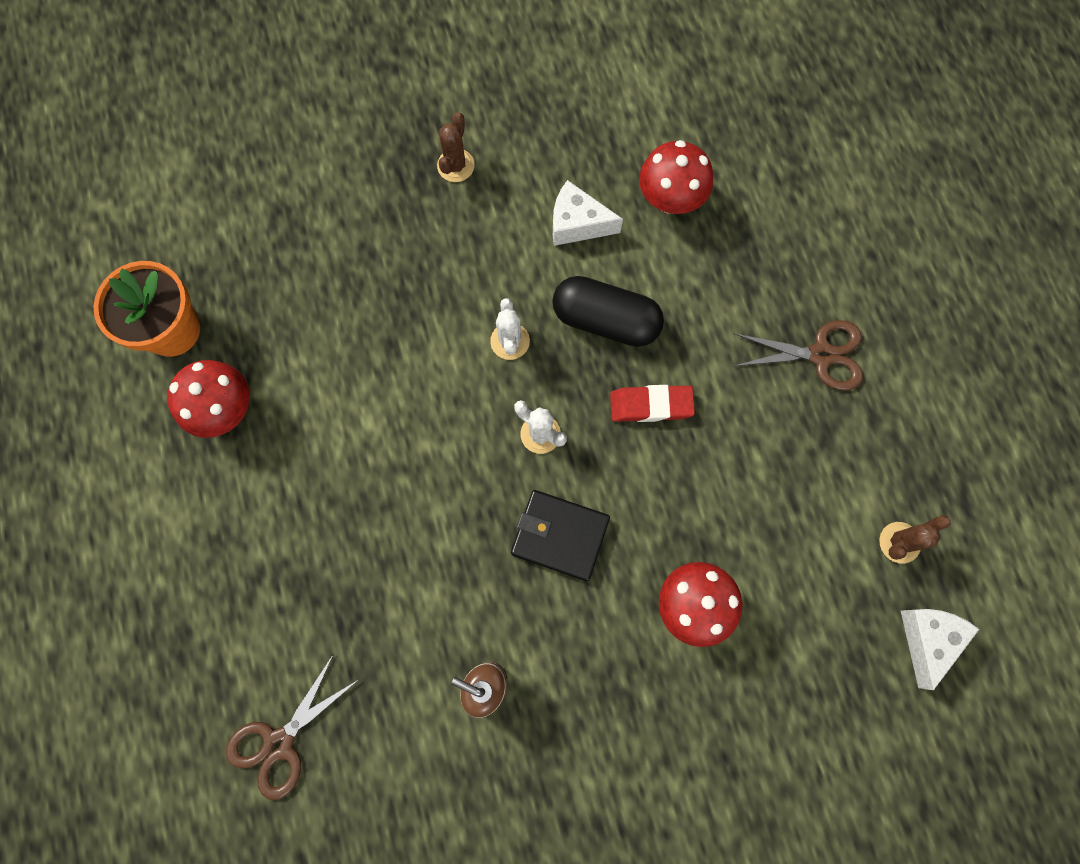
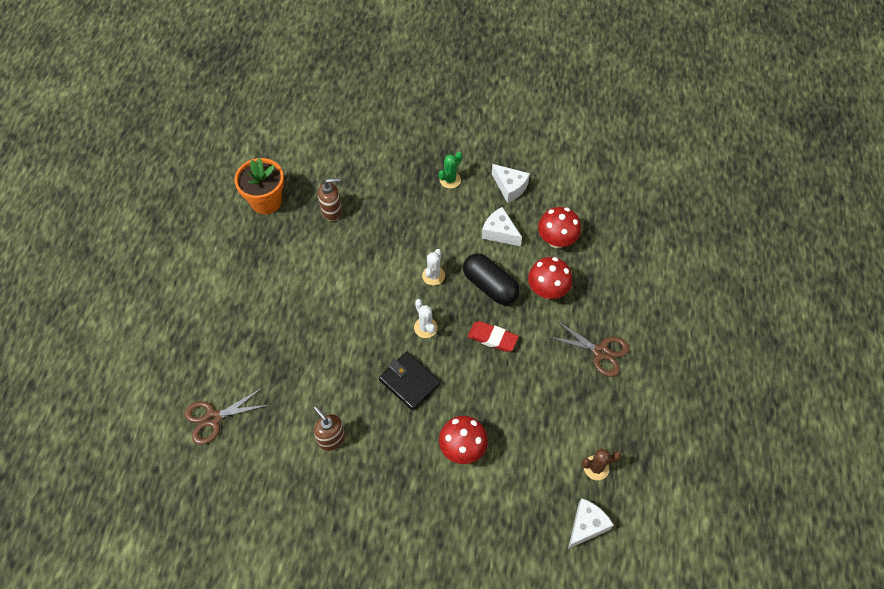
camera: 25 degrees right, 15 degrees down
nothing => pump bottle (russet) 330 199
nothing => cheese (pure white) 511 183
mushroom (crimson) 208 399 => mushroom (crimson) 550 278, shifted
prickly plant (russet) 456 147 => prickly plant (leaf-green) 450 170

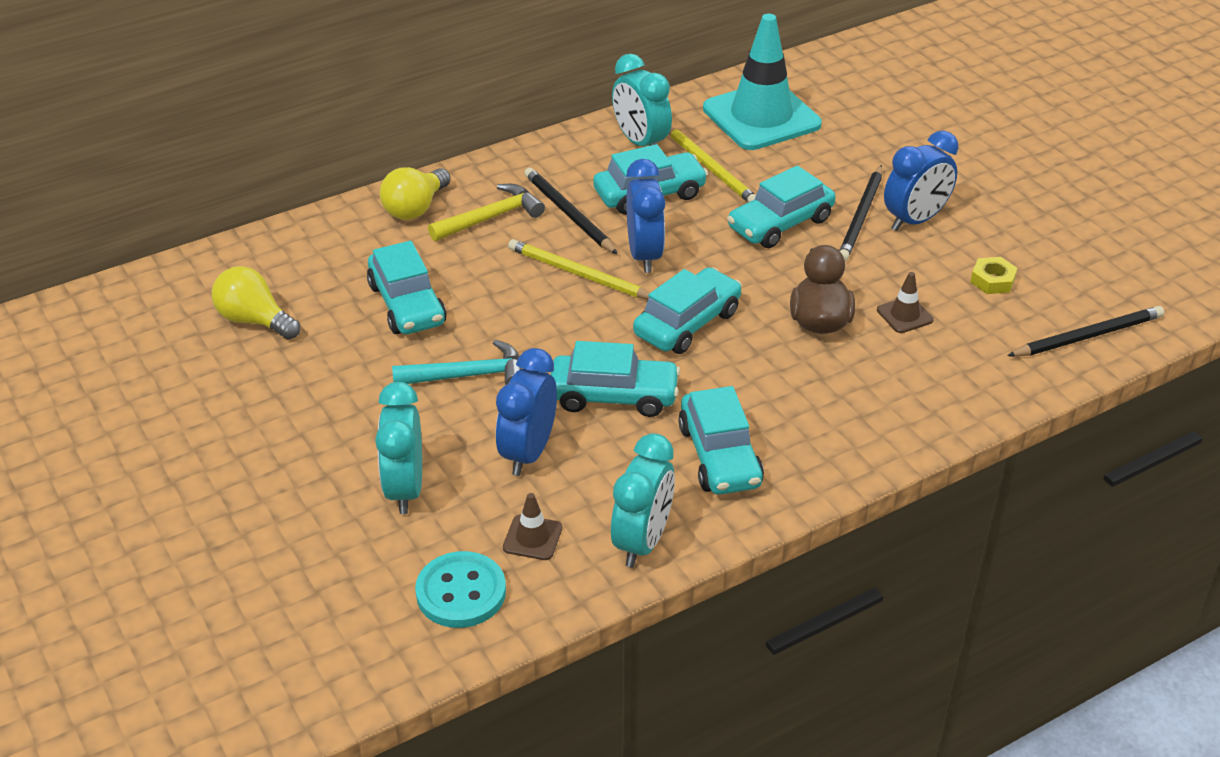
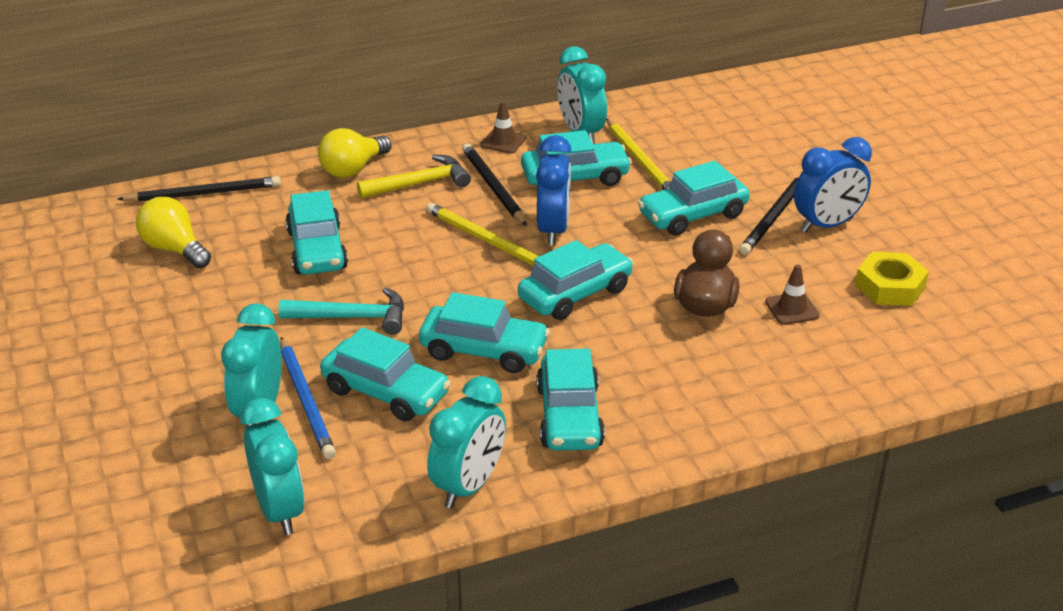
camera: 10 degrees right, 5 degrees down
safety cone (aqua) 762 82 => nothing
nothing => lead pencil (cobalt) 308 398
safety cone (russet) 532 526 => safety cone (russet) 503 127, shifted
lead pencil (black) 1085 331 => lead pencil (black) 199 189, shifted
sewing button (aqua) 460 589 => bedside clock (aqua) 272 466
bedside clock (cobalt) 526 412 => toy car (aqua) 385 374
hex nut (yellow) 994 275 => hex nut (yellow) 892 279, x1.51

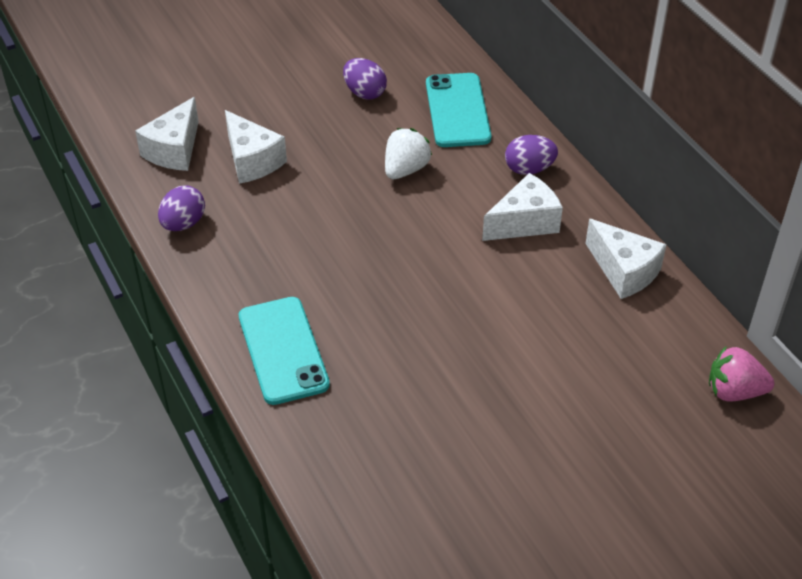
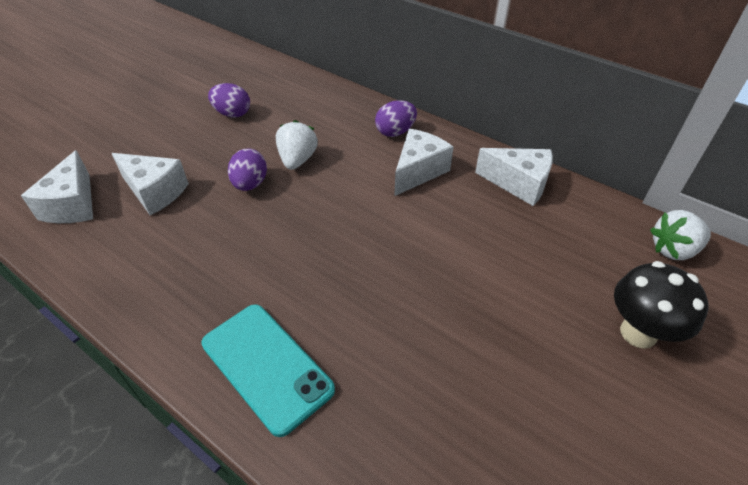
camera: 25 degrees left, 0 degrees up
phone (aqua) 458 110 => nothing
nothing => mushroom (black) 661 305
egg (royal purple) 181 208 => egg (royal purple) 247 169, shifted
berry (rosy) 741 374 => berry (pure white) 680 235

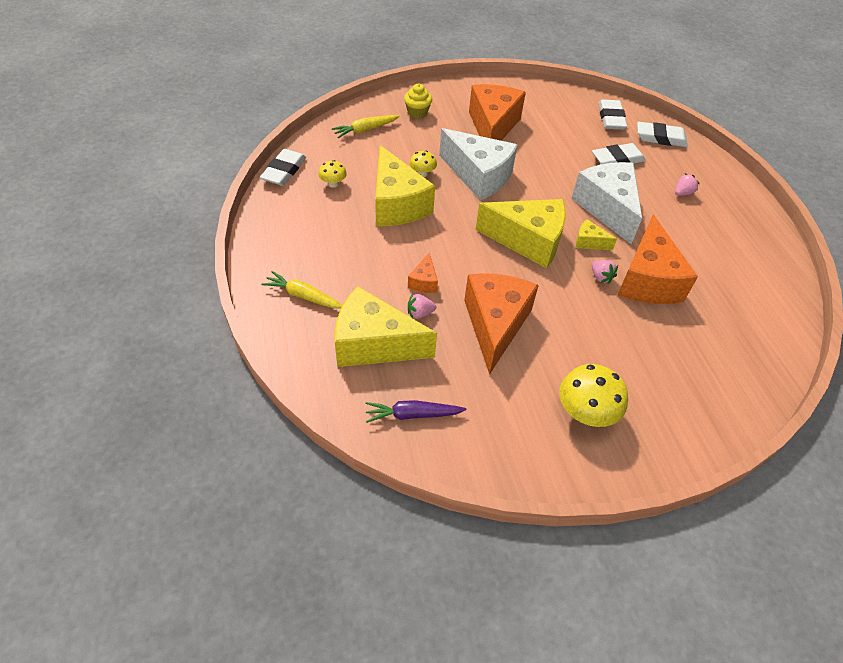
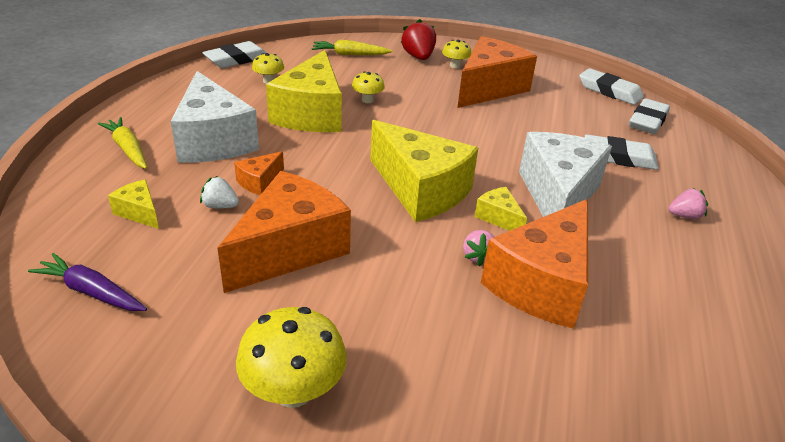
camera: 30 degrees right, 15 degrees down
nothing => mushroom (yellow) 456 54
cheese (pure white) 478 164 => cheese (pure white) 215 117, shifted
eraser (pure white) 662 134 => eraser (pure white) 611 86, shifted
cupcake (yellow) 418 101 => berry (crimson) 418 39
berry (rosy) 422 306 => berry (pure white) 219 192
cheese (yellow) 386 326 => cheese (yellow) 133 204, x0.44

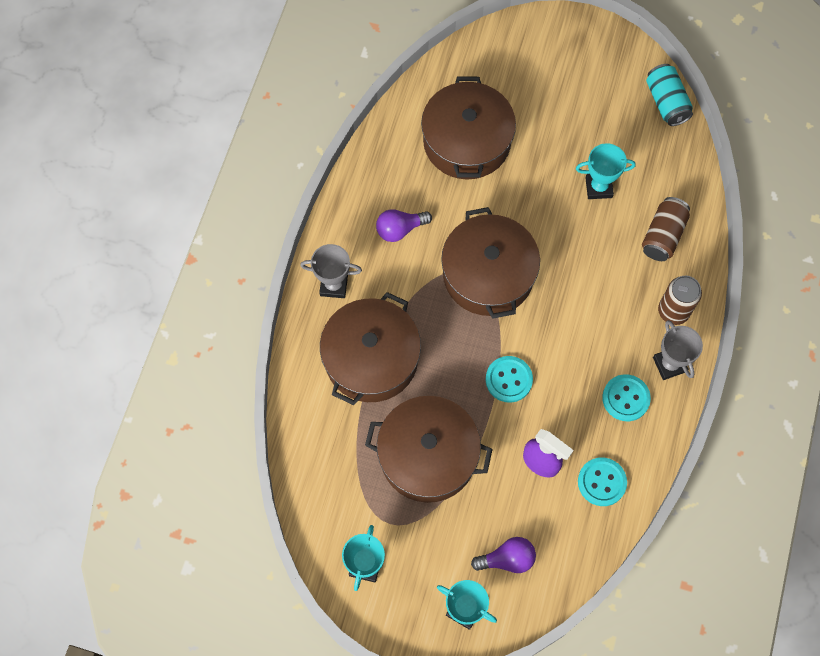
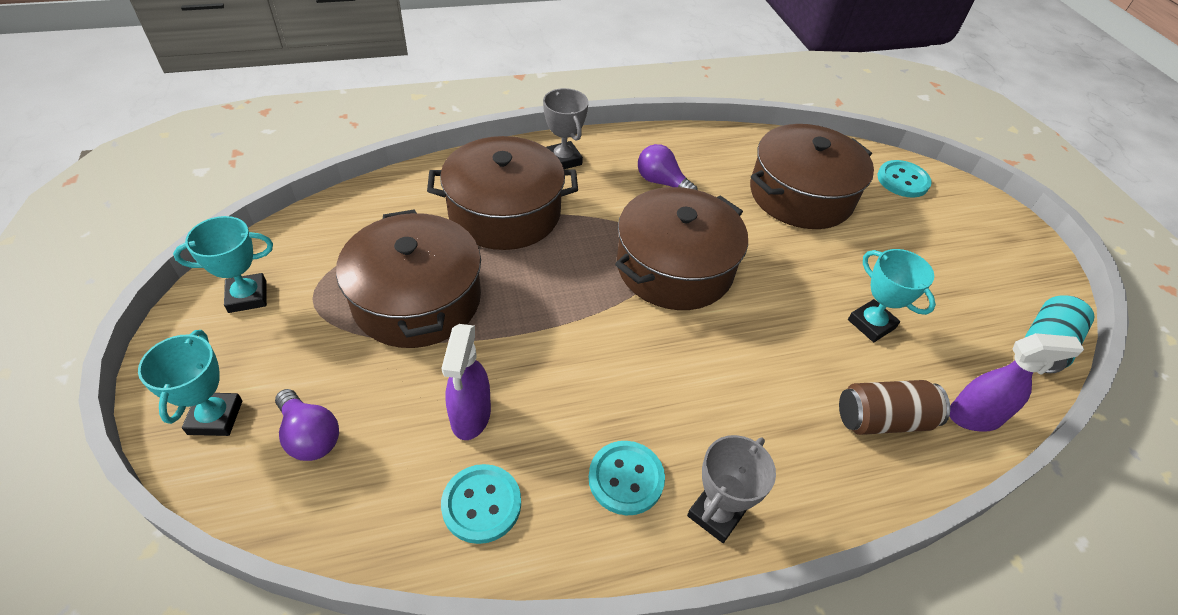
camera: 55 degrees right, 20 degrees down
tin (russet) 680 300 => nothing
nothing => spray bottle (royal purple) 1017 382
sewing button (aqua) 509 379 => sewing button (aqua) 904 179, shifted

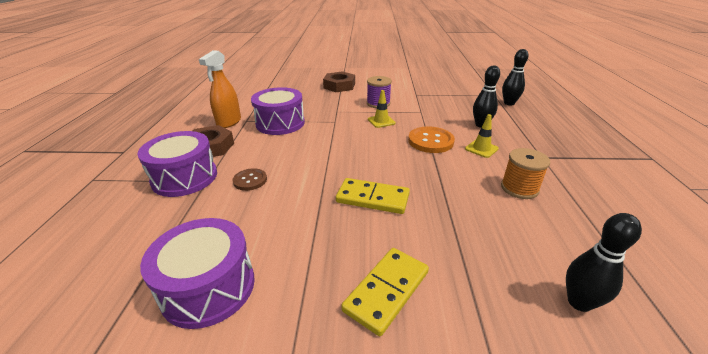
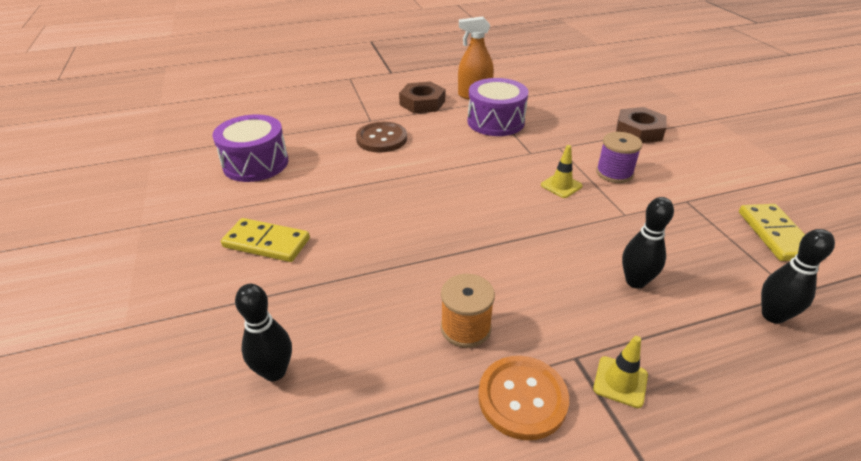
camera: 70 degrees right, 5 degrees up
drum (royal purple) 177 164 => nothing
domino piece (yellow) 373 196 => domino piece (yellow) 772 232, shifted
sewing button (orange-coloured) 431 139 => sewing button (orange-coloured) 523 398, shifted
safety cone (yellow) 482 136 => safety cone (yellow) 620 372, shifted
sewing button (russet) 250 179 => sewing button (russet) 381 137, x1.61

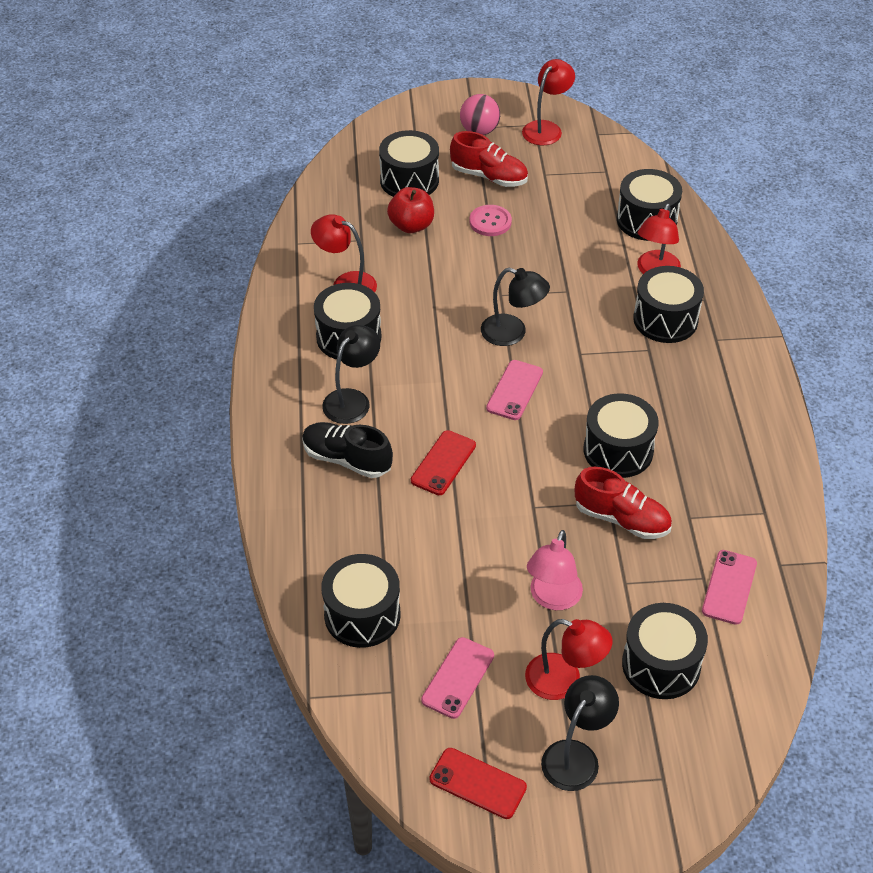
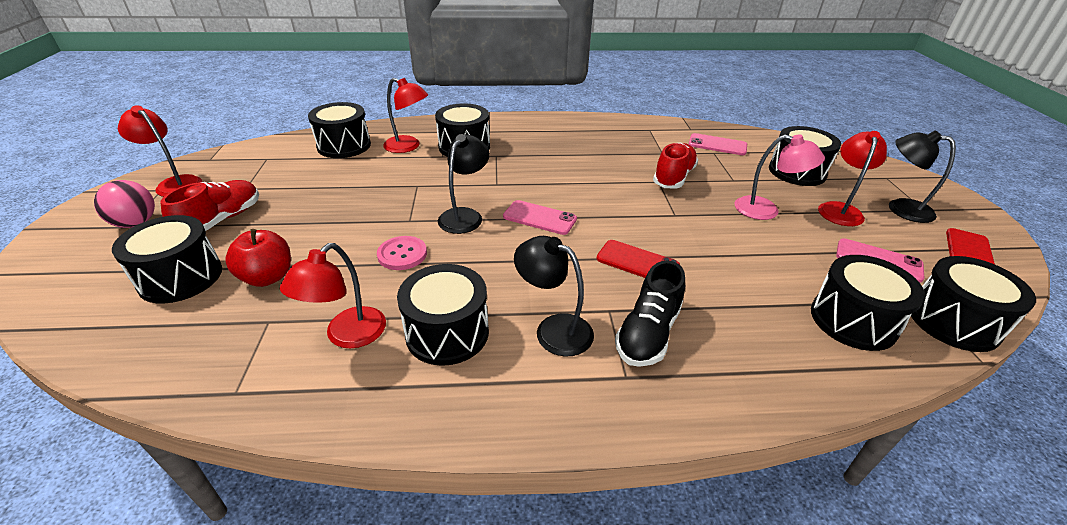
camera: 90 degrees left, 10 degrees down
sewing button (rosy) 490 220 => sewing button (rosy) 402 253, shifted
drum (black) 621 435 => drum (black) 973 304, shifted

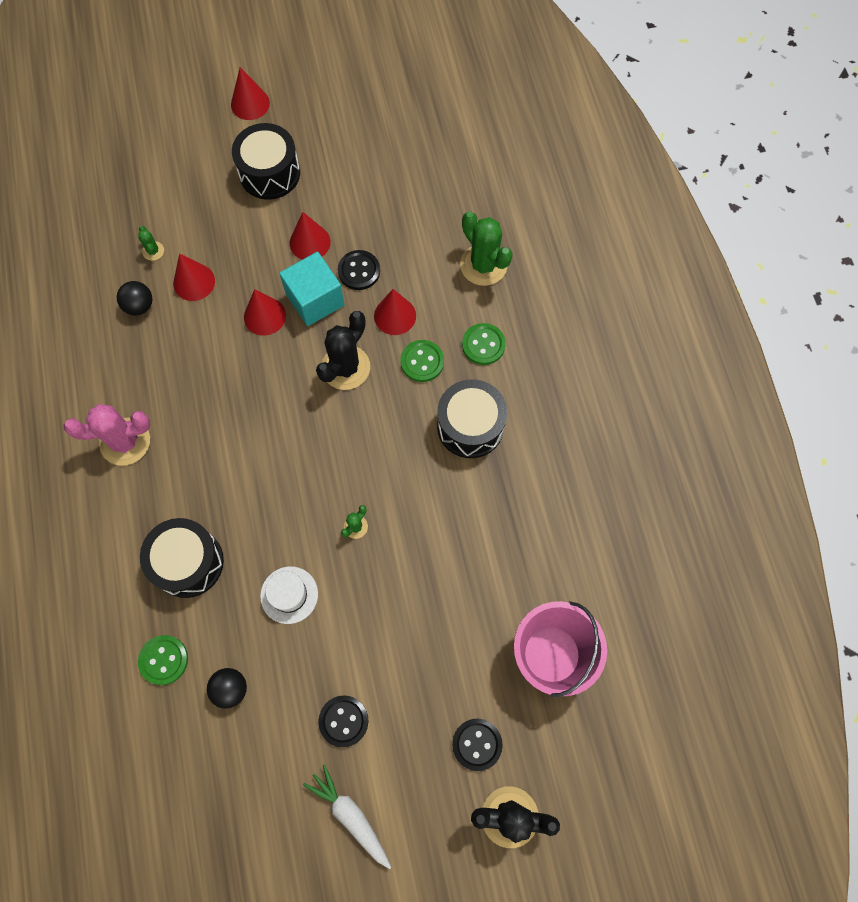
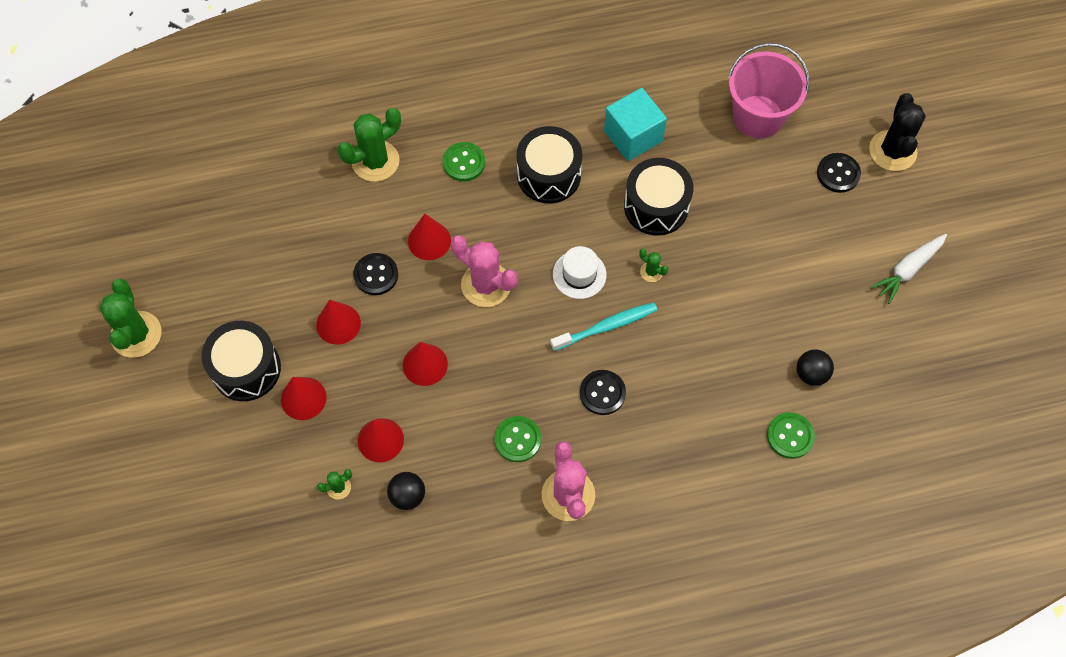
camera: 90 degrees left, 5 degrees down
nothing => prickly plant (leaf-green) 130 318
nothing => dental brush (aqua) 603 326
drum (black) 182 558 => drum (black) 658 197, shifted
solid cone (crimson) 250 93 => solid cone (crimson) 304 398, shifted
hat (pure white) 289 595 => hat (pure white) 580 272, shifted
cube (aqua) 312 289 => cube (aqua) 635 124, shifted
sewing button (black) 343 721 => sewing button (black) 603 392, shifted
sewing button (leaf-green) 422 361 => sewing button (leaf-green) 518 439, shifted
prickly plant (black) 343 350 => prickly plant (rosy) 484 271

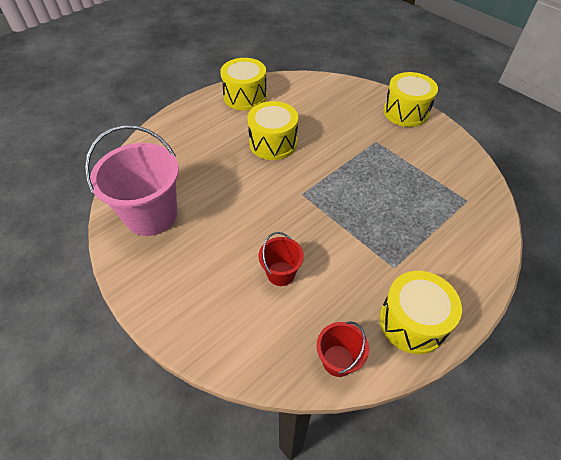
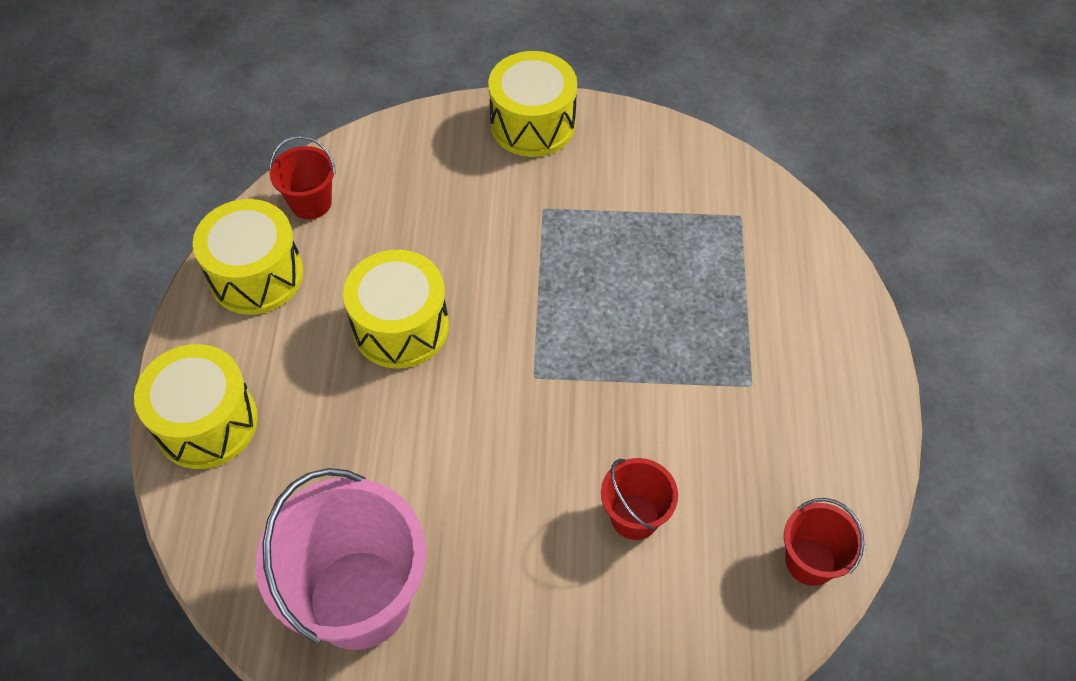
camera: 45 degrees left, 5 degrees up
nothing => bucket (crimson) 302 177
drum (yellow) 420 312 => drum (yellow) 196 406, shifted

